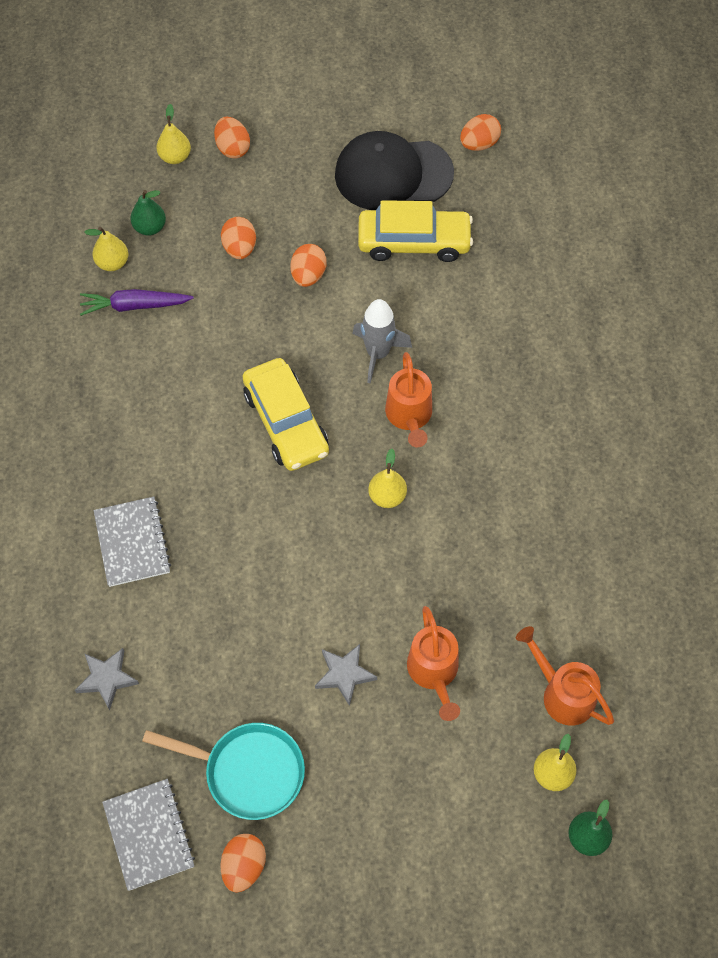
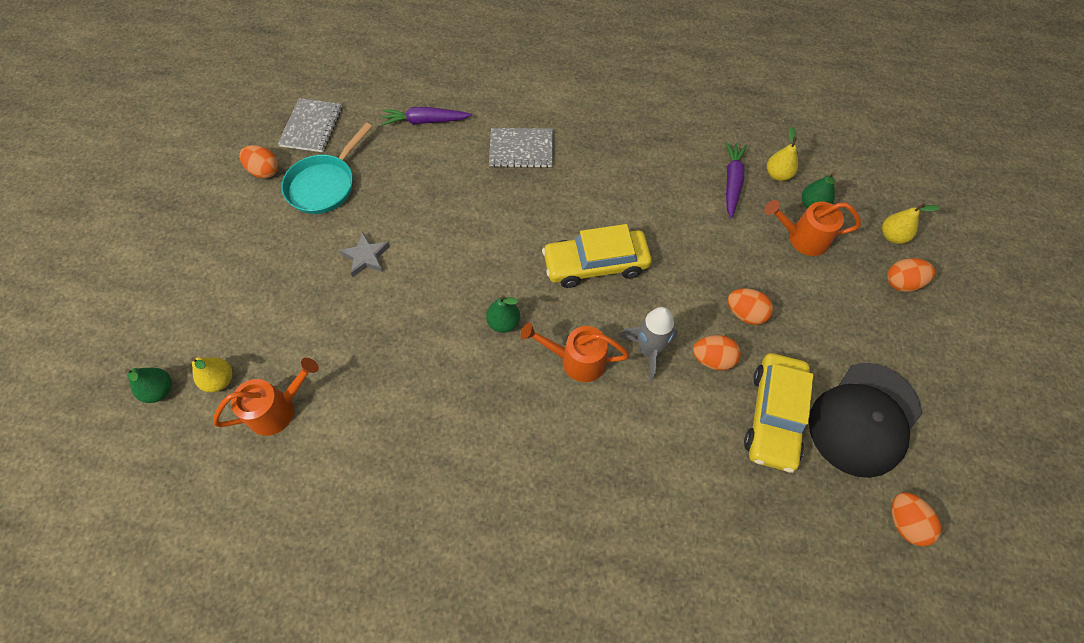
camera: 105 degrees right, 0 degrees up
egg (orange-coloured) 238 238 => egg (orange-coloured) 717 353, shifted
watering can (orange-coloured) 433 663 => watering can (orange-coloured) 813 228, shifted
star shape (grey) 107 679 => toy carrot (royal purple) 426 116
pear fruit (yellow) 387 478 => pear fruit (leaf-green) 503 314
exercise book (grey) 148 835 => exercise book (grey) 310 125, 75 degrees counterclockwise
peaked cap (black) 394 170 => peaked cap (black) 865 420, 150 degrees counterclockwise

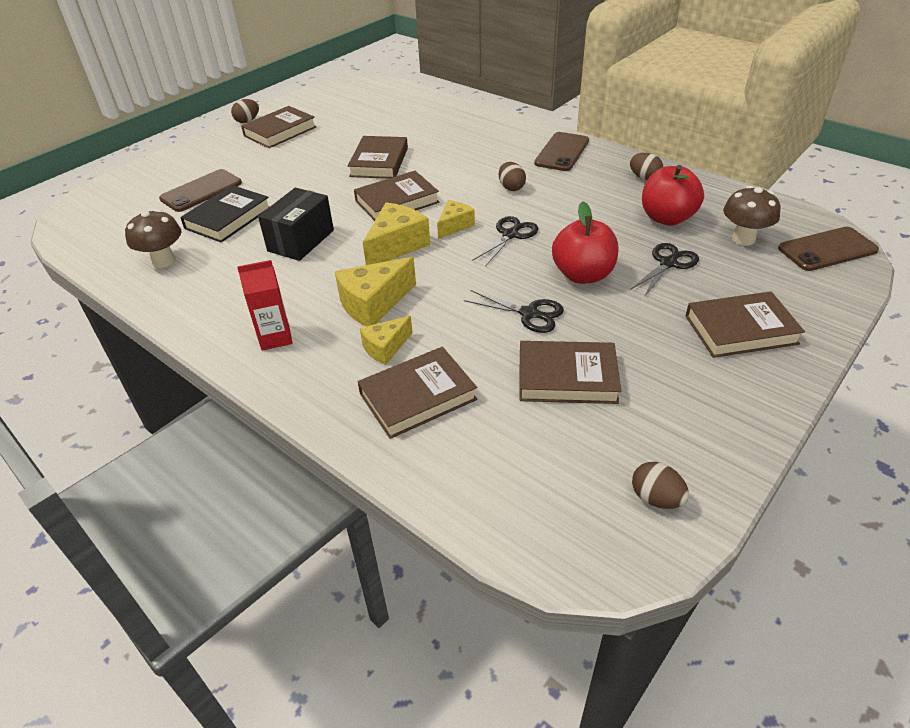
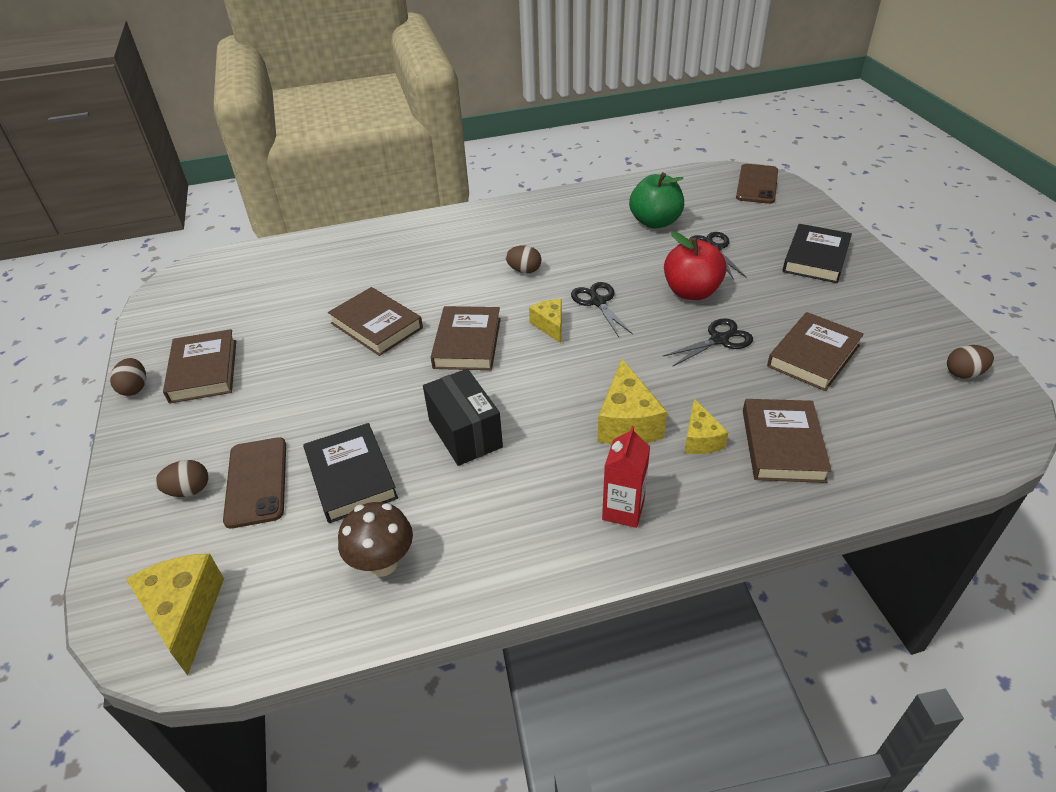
camera: 55 degrees left, 0 degrees up
phone (russet) 561 151 => nothing
mushroom (russet) 752 216 => nothing
cheese (yellow) 396 234 => cheese (yellow) 175 615, shifted
egg (russet) 646 166 => egg (russet) 181 478, shifted
apple (crimson) 673 195 => apple (leaf-green) 656 200
hardback (russet) 745 324 => hardback (black) 817 253

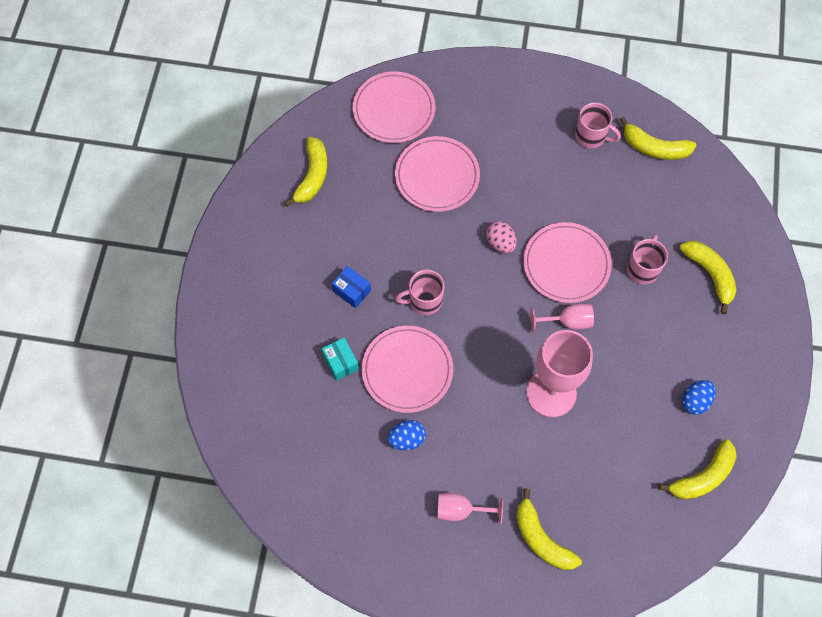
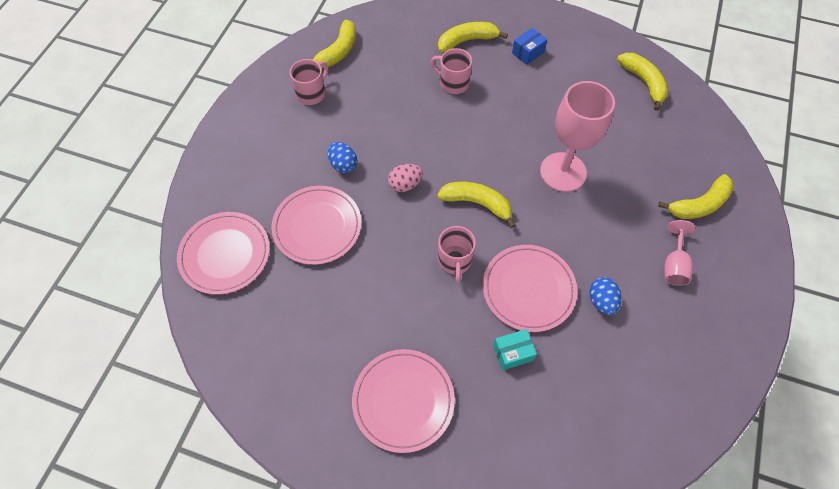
camera: 80 degrees left, 5 degrees down
wine glass (rosy) 562 318 => nothing
banana (yellow) 306 172 => banana (yellow) 476 205, shifted
box (cobalt) 351 287 => box (cobalt) 529 46, shifted
dinner plate (rosy) 567 262 => dinner plate (rosy) 403 401, shifted
egg (cobalt) 699 397 => egg (cobalt) 342 157, shifted

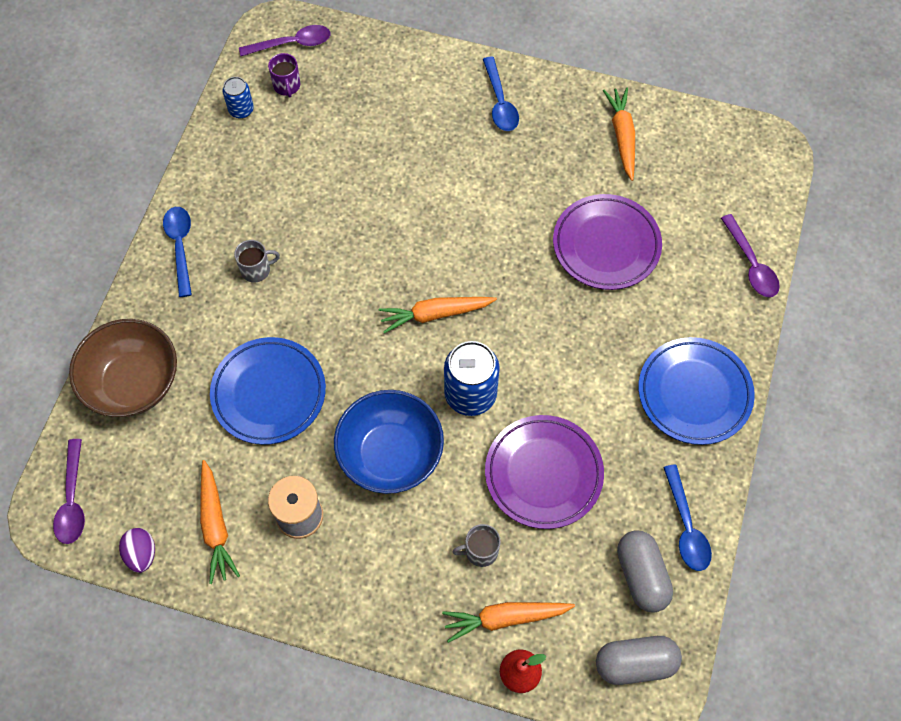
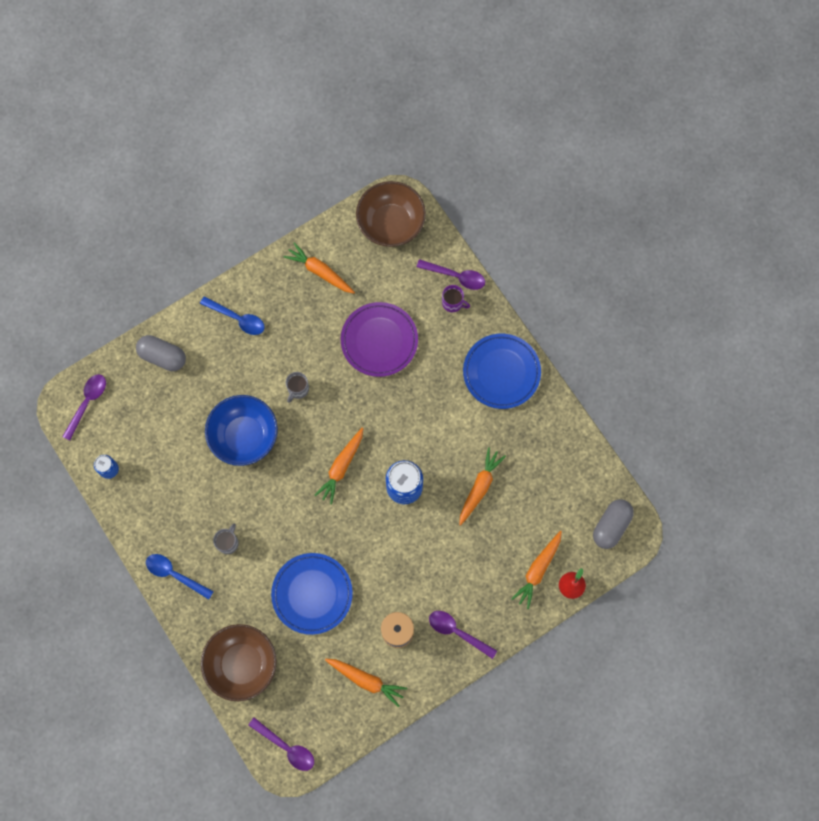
camera: 50 degrees left, 10 degrees up
egg (royal purple) 137 550 => nothing
spoon (cobalt) 687 517 => nothing
nothing => deep dish (russet) 391 214
nothing => spoon (royal purple) 463 635
tea mug (royal purple) 284 75 => tea mug (royal purple) 456 299, shifted
deep dish (cobalt) 389 442 => deep dish (cobalt) 241 430, shifted
tea mug (grey) 476 545 => tea mug (grey) 297 387, shifted
pill shape (grey) 645 571 => pill shape (grey) 161 353, shifted
dinner plate (royal purple) 544 472 => toy carrot (orange-coloured) 482 486

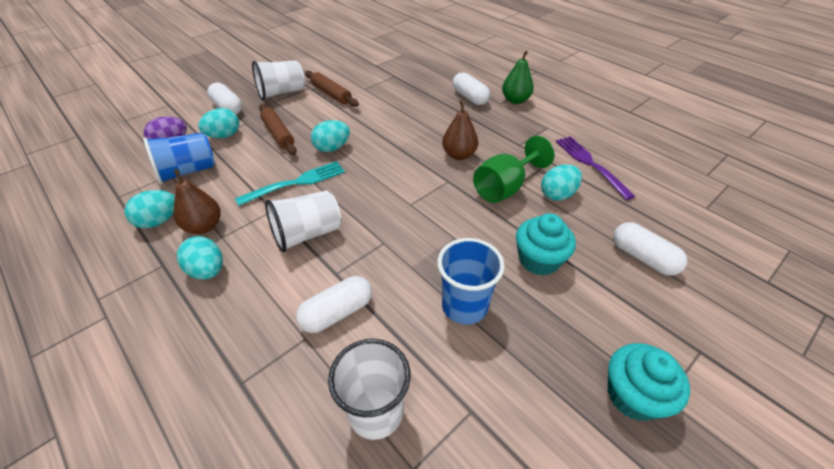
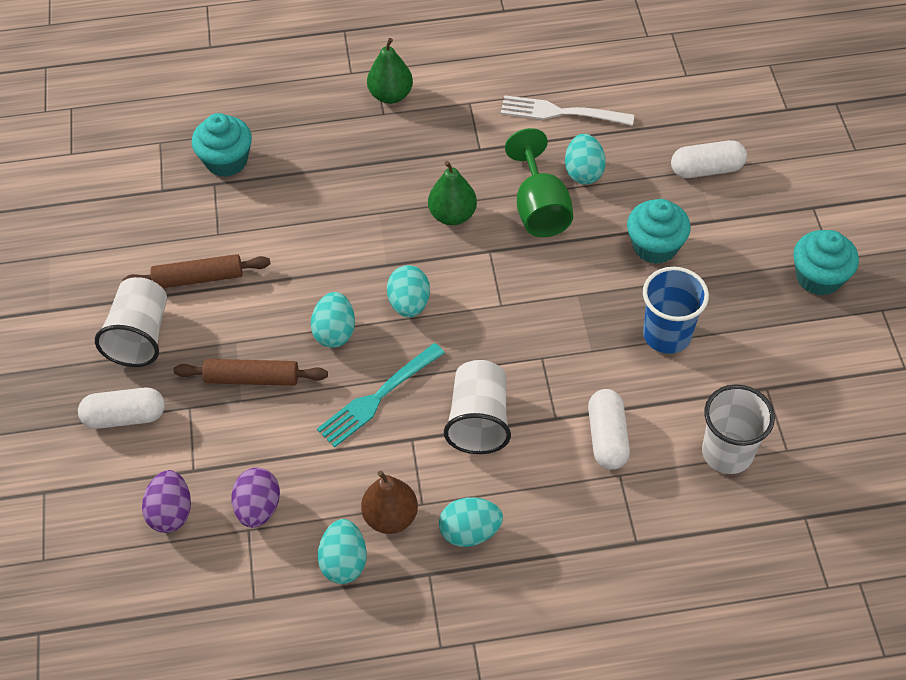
camera: 55 degrees left, 10 degrees up
pill shape (pure white) 471 88 => nothing
nothing => cupcake (aqua) 222 145
egg (aqua) 218 123 => egg (aqua) 408 291, shifted
cup (cobalt) 179 158 => egg (royal purple) 255 498
pear fruit (russet) 460 130 => pear fruit (leaf-green) 452 193
fork (royal purple) 595 168 => fork (pure white) 567 110
fork (aqua) 290 183 => fork (aqua) 381 395, 135 degrees counterclockwise

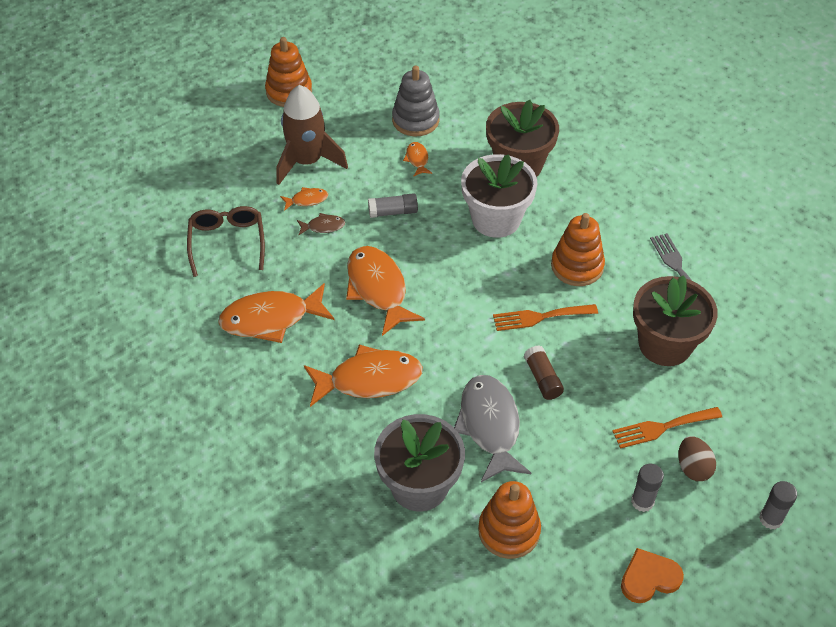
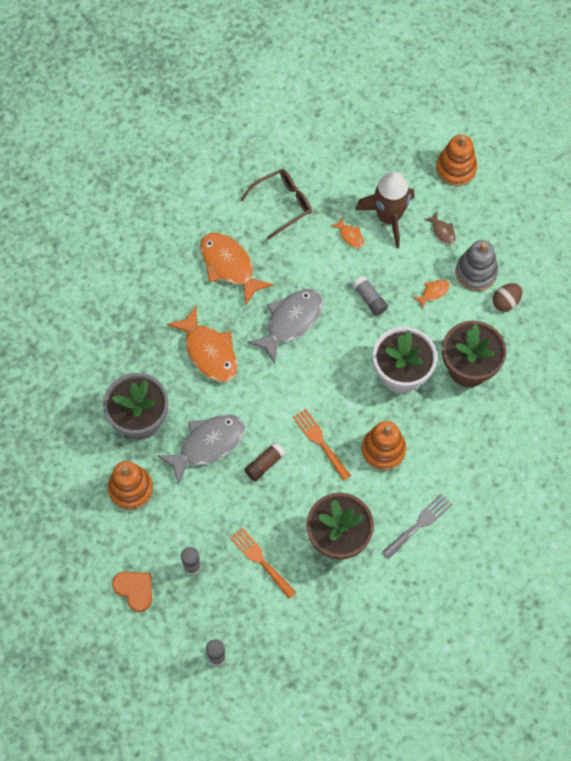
camera: 65 degrees right, 15 degrees up
fish (russet) 321 224 => fish (russet) 440 228, shifted
egg (russet) 697 458 => egg (russet) 508 297, shifted
fish (orange-coloured) 385 291 => fish (grey) 285 326

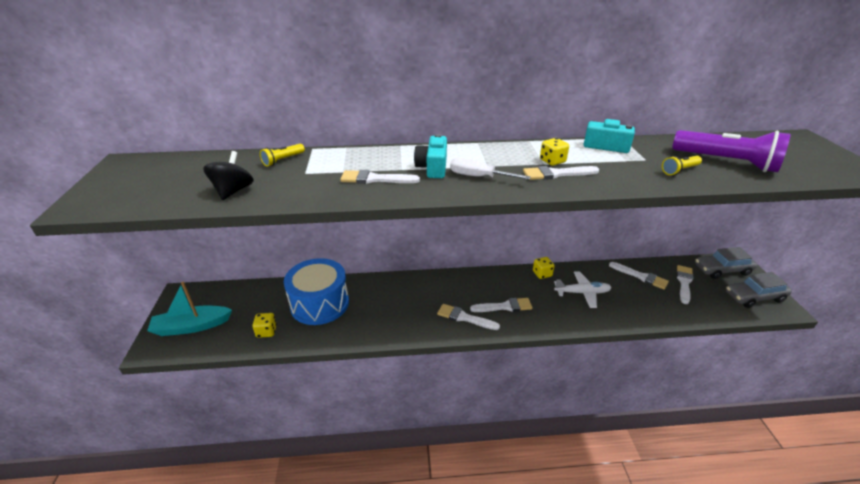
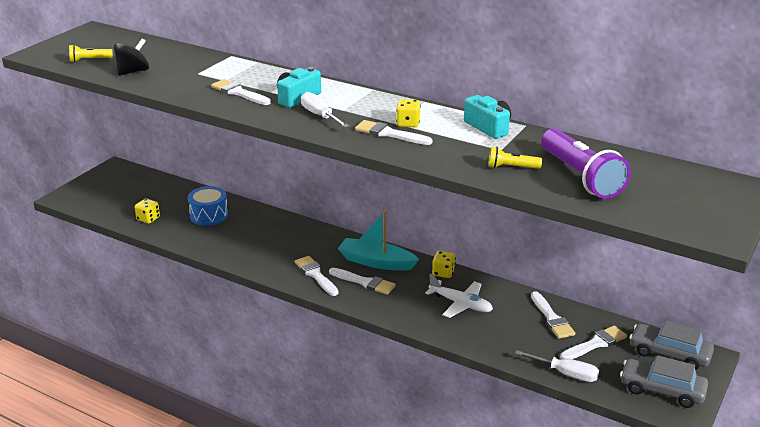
camera: 35 degrees right, 5 degrees down
nothing => screwdriver (pure white) 557 366
boat (aqua) 189 309 => boat (aqua) 378 240, shifted
torch (yellow) 282 155 => torch (yellow) 91 53, shifted
drum (cobalt) 316 291 => drum (cobalt) 208 206, x0.62

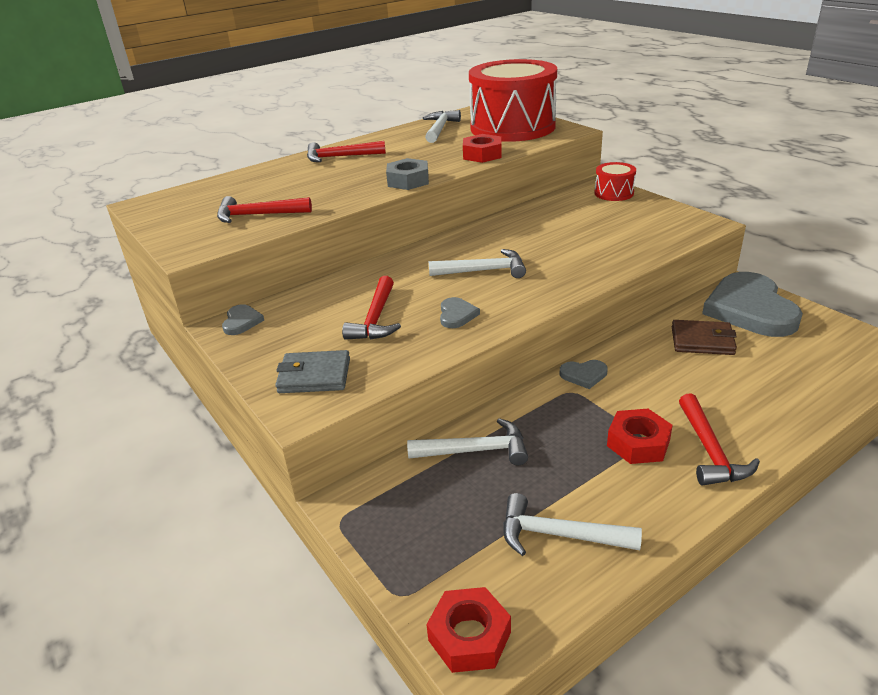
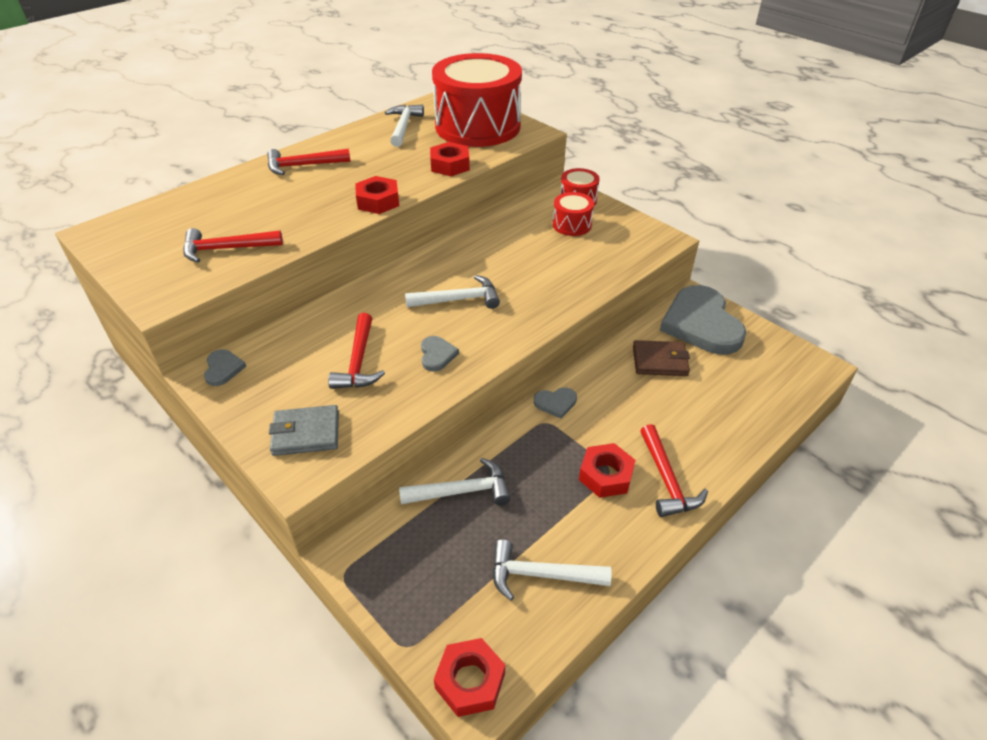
camera: 10 degrees left, 10 degrees up
nothing => drum (crimson) 573 214
hex nut (grey) 407 174 => hex nut (crimson) 377 195

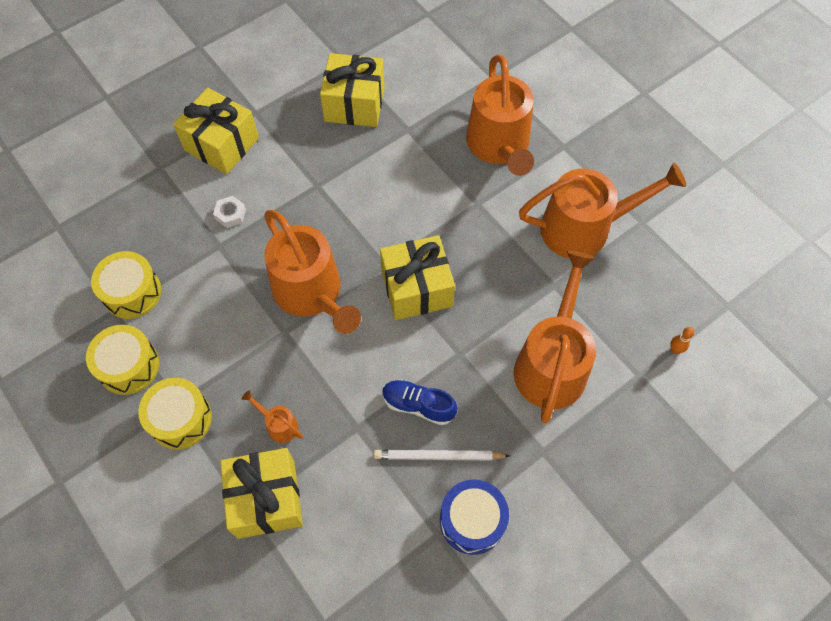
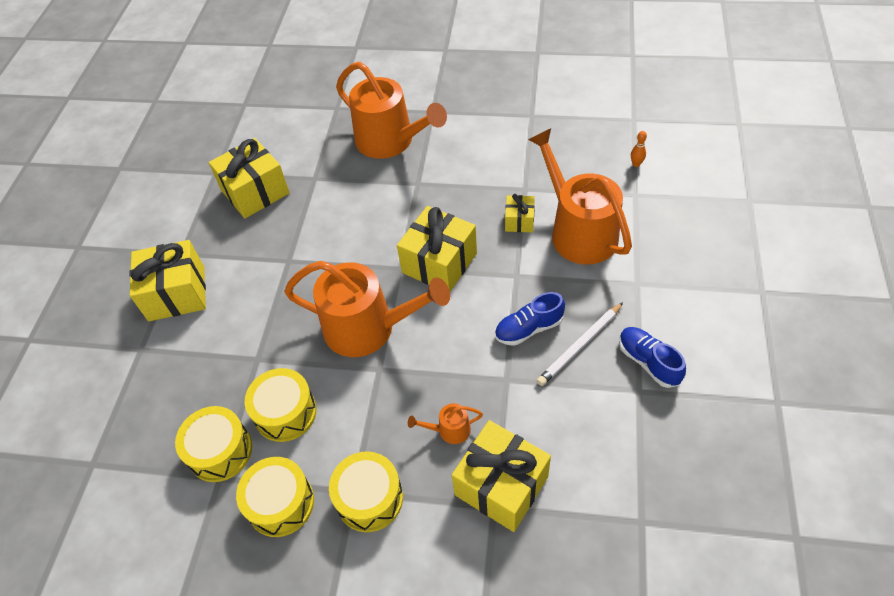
camera: 40 degrees left, 10 degrees down
hex nut (pure white) 229 212 => nothing
watering can (orange-coloured) 602 210 => nothing
nothing => drum (yellow) 281 405
nothing => present (yellow) 520 213
drum (cobalt) 474 517 => shoe (cobalt) 652 357

